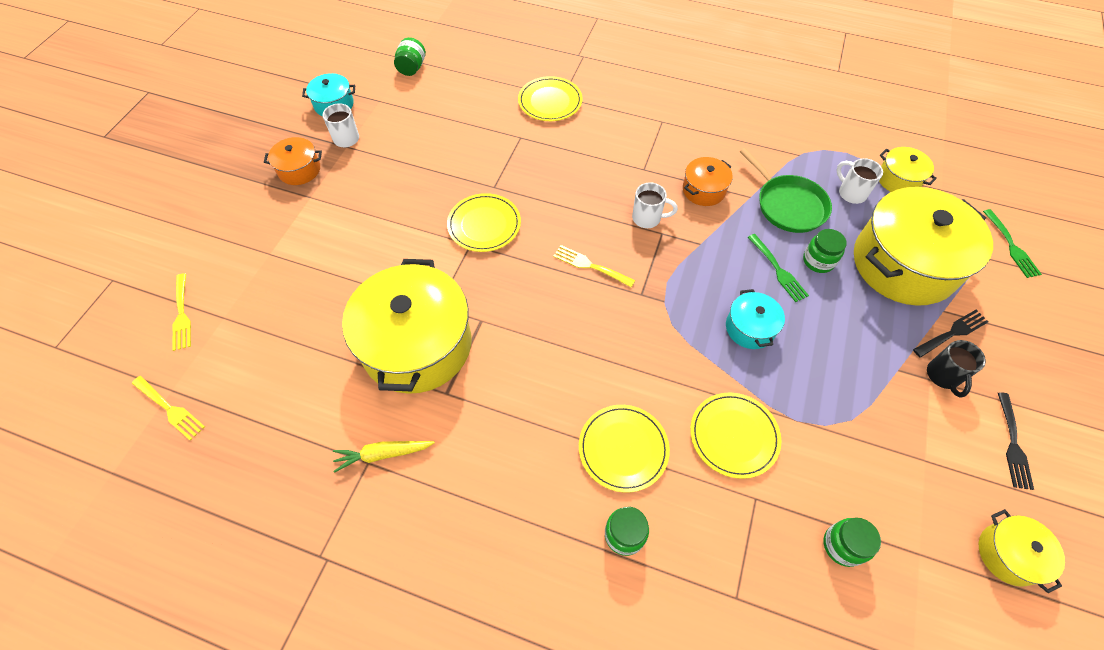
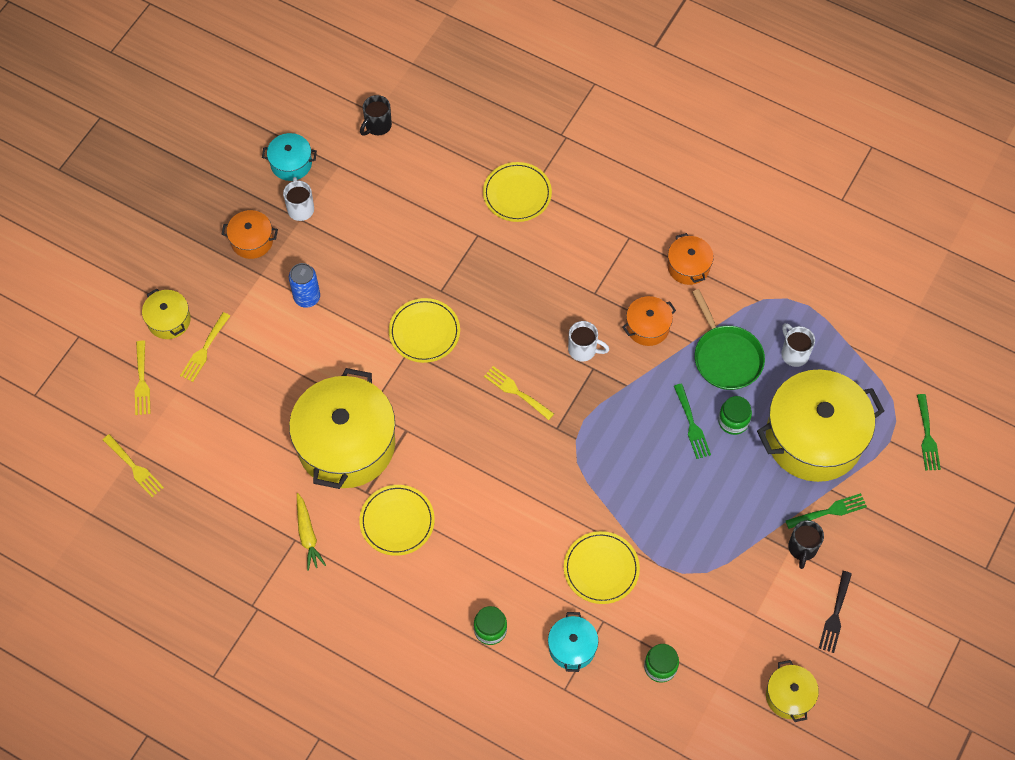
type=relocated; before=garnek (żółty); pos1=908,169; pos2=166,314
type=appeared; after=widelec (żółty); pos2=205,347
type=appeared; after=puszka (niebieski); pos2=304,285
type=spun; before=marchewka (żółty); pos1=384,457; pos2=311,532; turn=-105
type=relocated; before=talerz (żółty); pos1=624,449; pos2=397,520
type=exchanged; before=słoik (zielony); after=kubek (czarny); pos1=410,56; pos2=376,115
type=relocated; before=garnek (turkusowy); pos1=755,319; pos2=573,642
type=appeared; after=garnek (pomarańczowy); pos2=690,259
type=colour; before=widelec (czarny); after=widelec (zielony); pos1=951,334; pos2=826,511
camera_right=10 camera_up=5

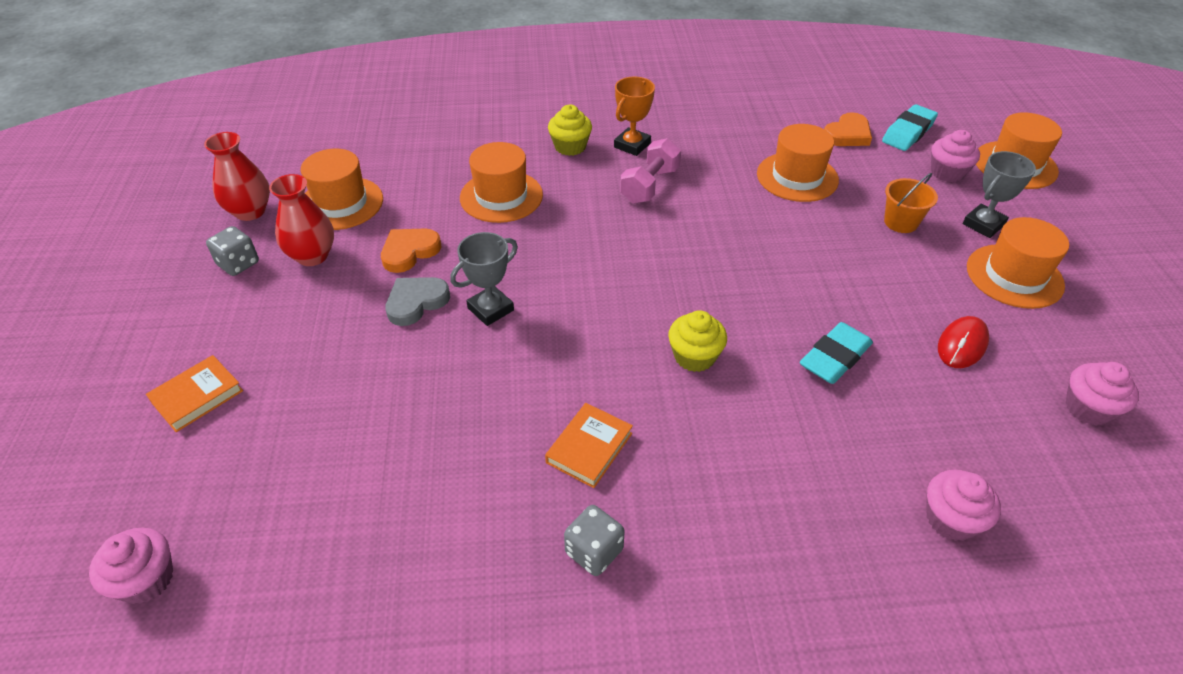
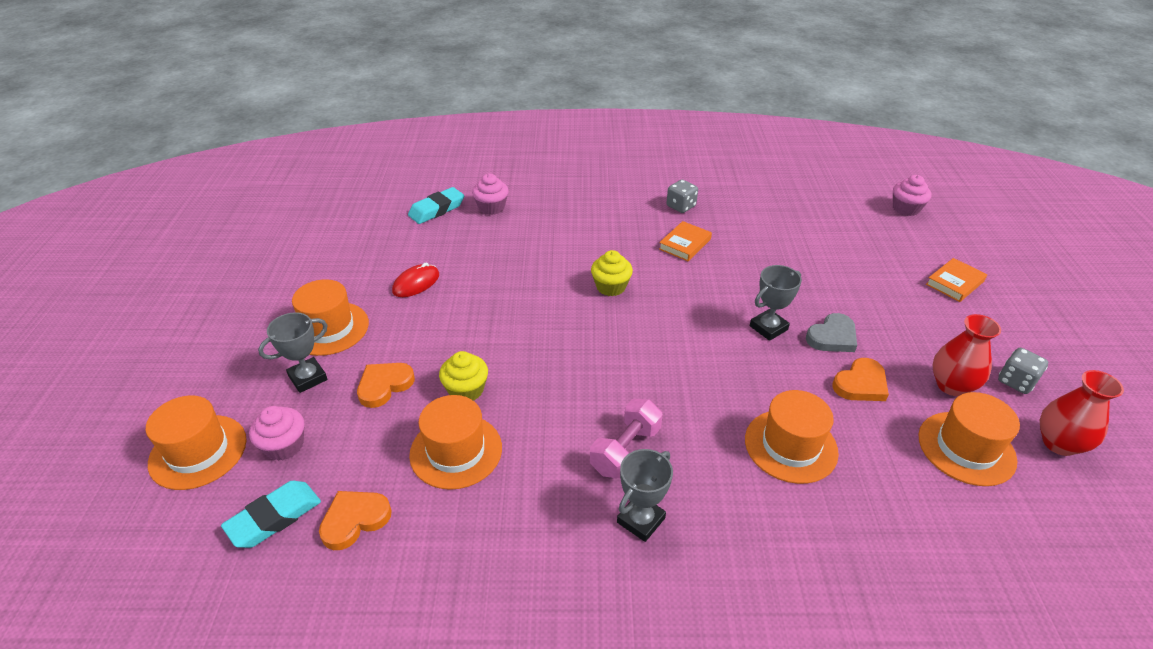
type=exchanged; before=wiadro (pomarańczowy); after=serce (pomarańczowy); pos1=911,203; pos2=386,385
type=relocated; before=gumka do mazania (turkusowy); pos1=836,353; pos2=436,205
type=relocated; before=muffinka (żółty); pos1=570,130; pos2=463,376
type=colour; before=puchar (pomarańczowy); after=puchar (szary); pos1=634,116; pos2=645,495
type=missing; before=muffinka (różowy); pos1=1102,394
camera_right=-175 camera_up=-5

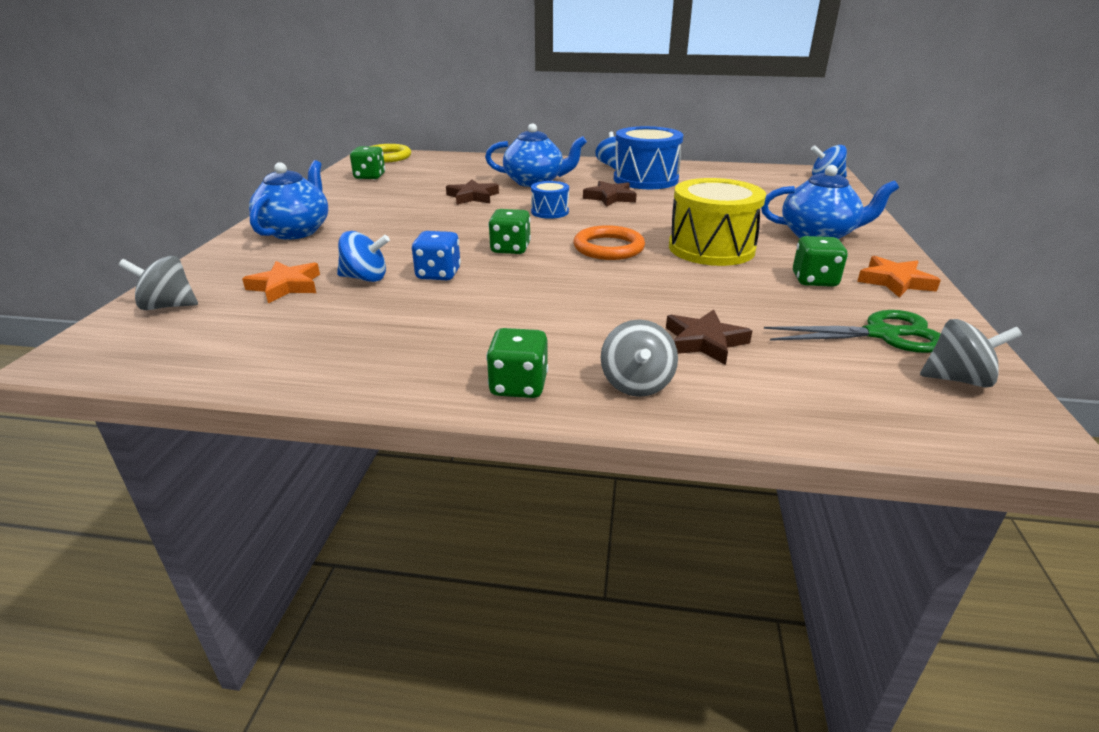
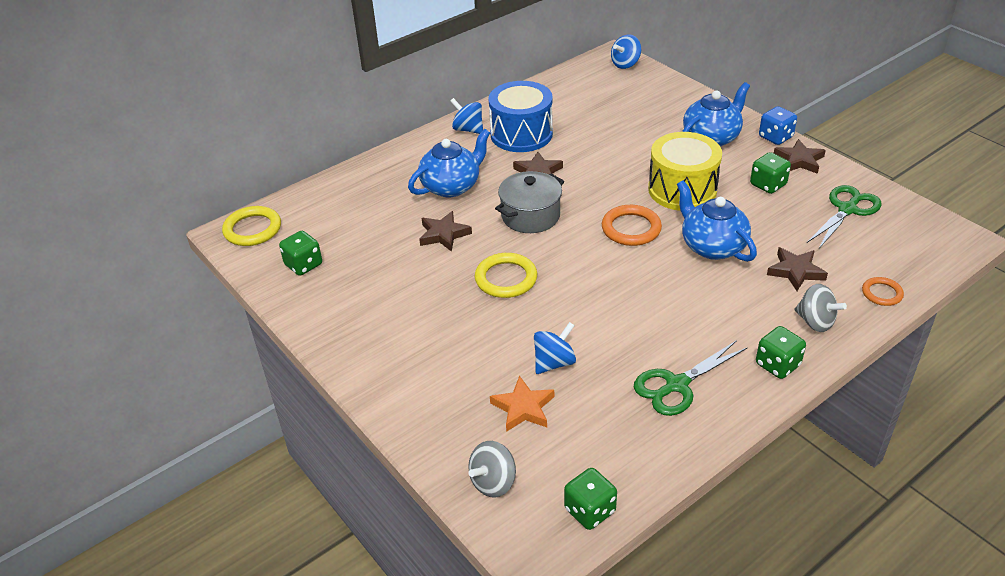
type=appeared; after=pierścień (żółty); pos2=506,275
type=exchanged; before=bęben (niebieski); after=garnek (szary); pos1=550,200; pos2=529,202
type=relocated; before=kostka do gry (zielony); pos1=509,231; pos2=590,499
type=appeared; after=nożyczki (zielony); pos2=691,378
type=relocated; before=imbryk (niebieski); pos1=288,200; pos2=717,221
type=relocated; before=kostka do gry (niebieski); pos1=436,255; pos2=778,125
type=colour; before=gwiazda (pomarańczowy); after=gwiazda (brązowy); pos1=899,277; pos2=800,156
type=appeared; after=pierścień (pomarańczowy); pos2=883,291
type=missing; before=bączek (szary); pos1=971,353
camera_right=-45 camera_up=10

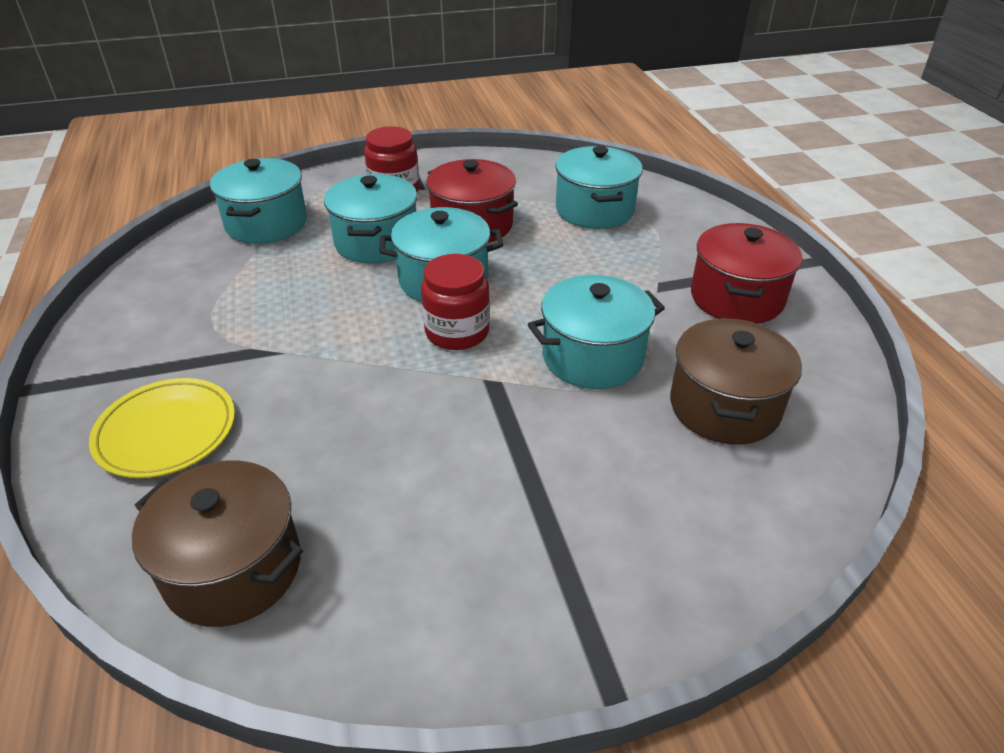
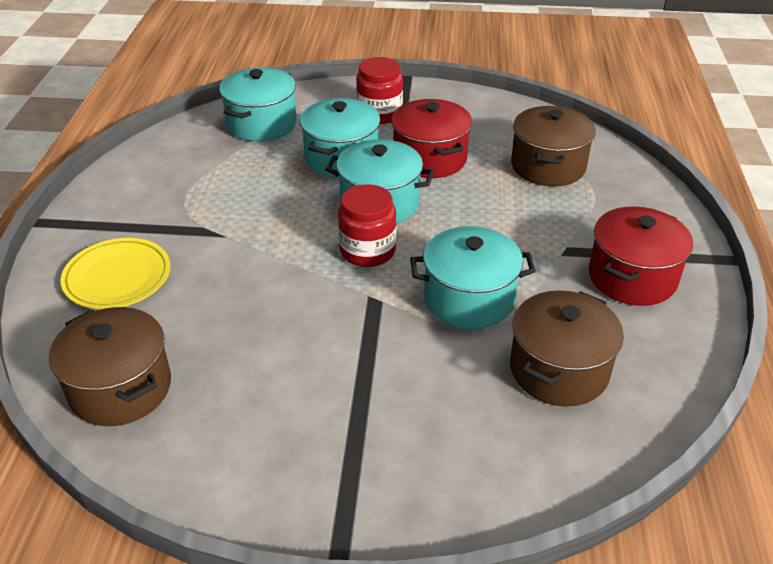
type=colour; before=garnek (turkusowy); after=garnek (brązowy); pos1=599,187; pos2=553,146
camera_right=20 camera_up=0

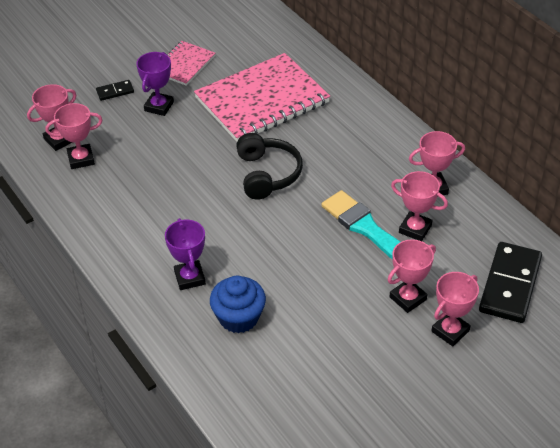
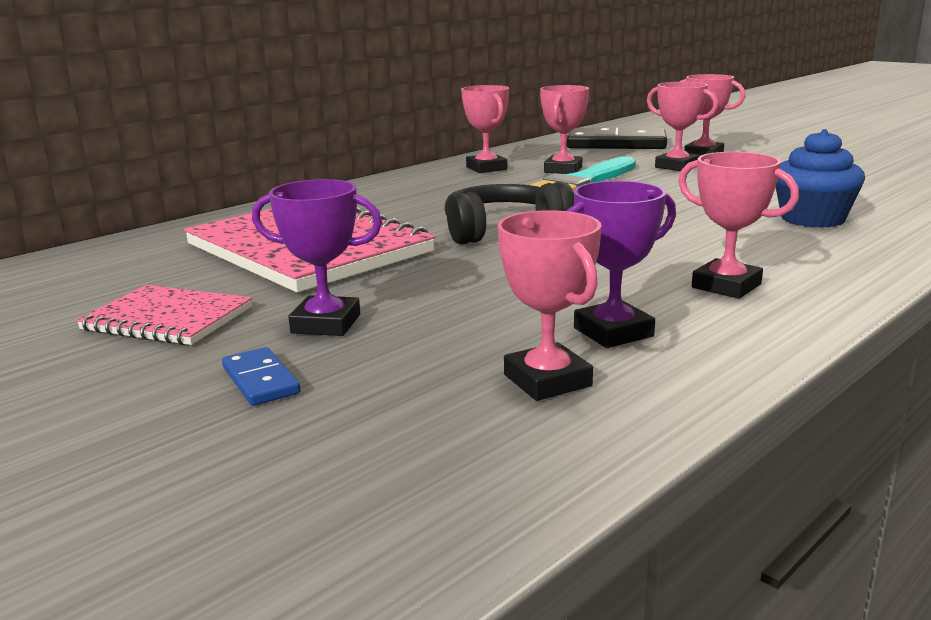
type=colour; before=kostka domina (czarny); after=kostka domina (niebieski); pos1=115,90; pos2=261,376
type=relocated; before=puchar (fioletowy); pos1=185,254; pos2=621,264
type=relocated; before=puchar (różowy); pos1=51,117; pos2=738,225
camera_right=-100 camera_up=-25

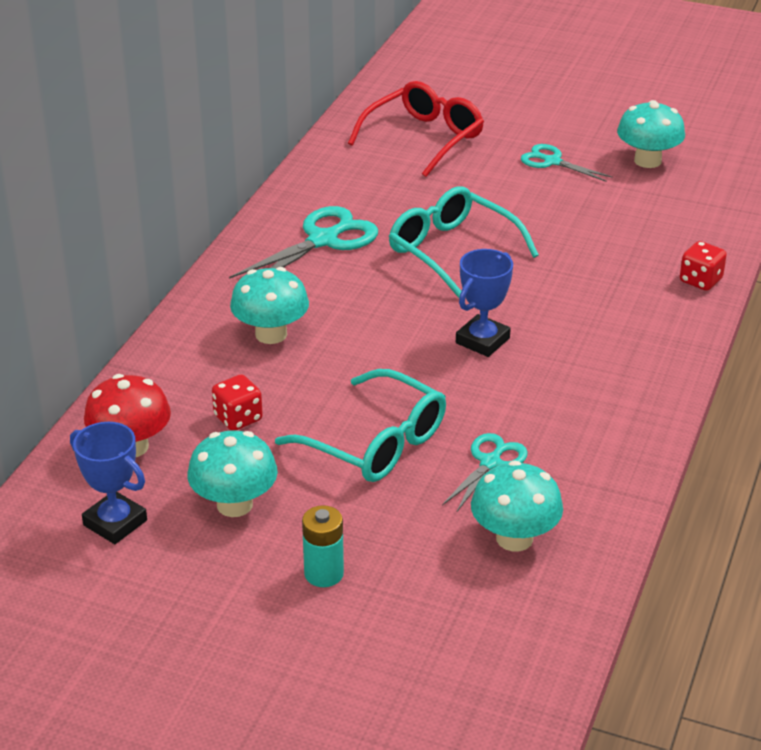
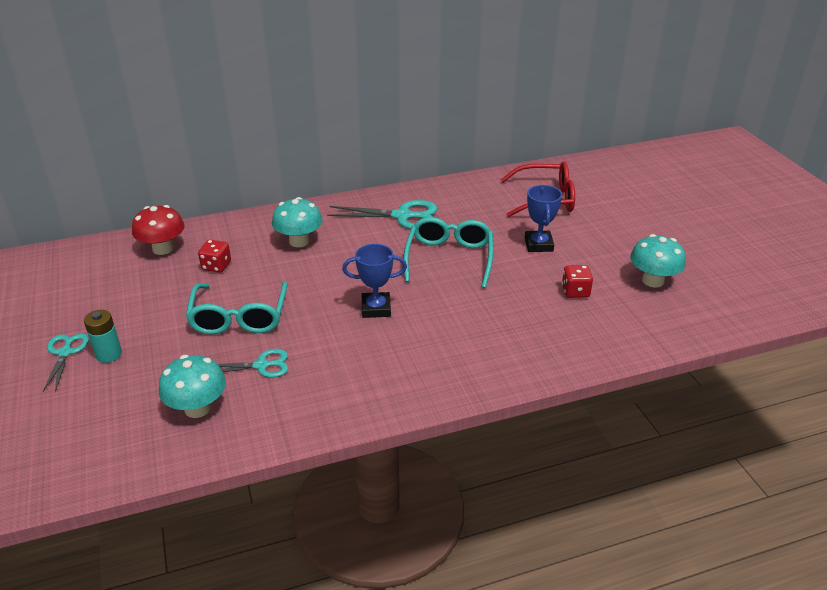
type=relocated; before=nożyczki (turkusowy); pos1=567,163; pos2=66,362
type=relocated; before=puchar (niebieski); pos1=108,483; pos2=543,218
type=relocated; before=kostka do gry (czerwony); pos1=703,266; pos2=577,281
type=missing; before=grzyb (turkusowy); pos1=232,473
camera_right=50 camera_up=0

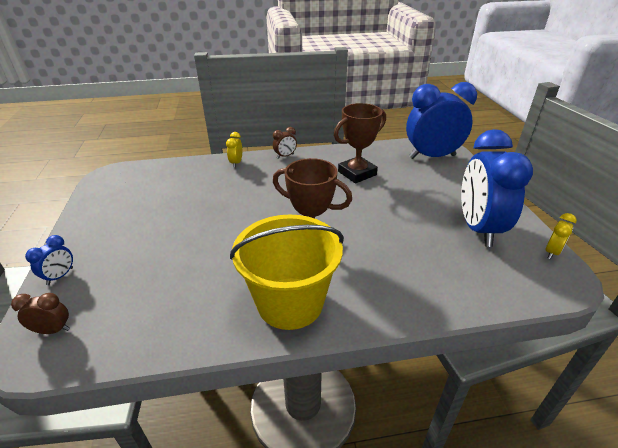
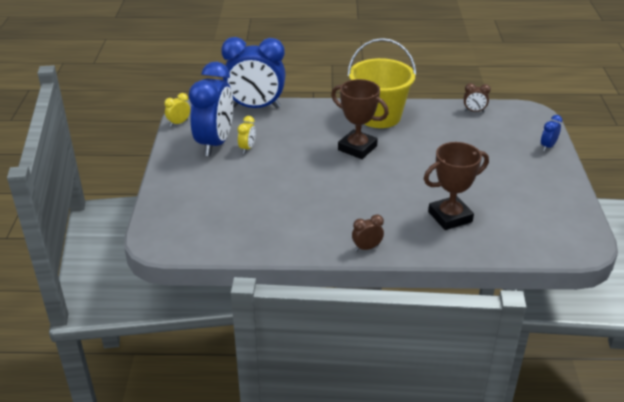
type=relocated; before=budzik (niebieski); pos1=441,120; pos2=253,72
type=relocated; before=budzik (żółty); pos1=234,150; pos2=247,135
type=relocated; before=puchar (brązowy); pos1=360,143; pos2=456,186
type=relocated; before=budzik (brązowy); pos1=40,313; pos2=477,97
camera_right=-170 camera_up=0

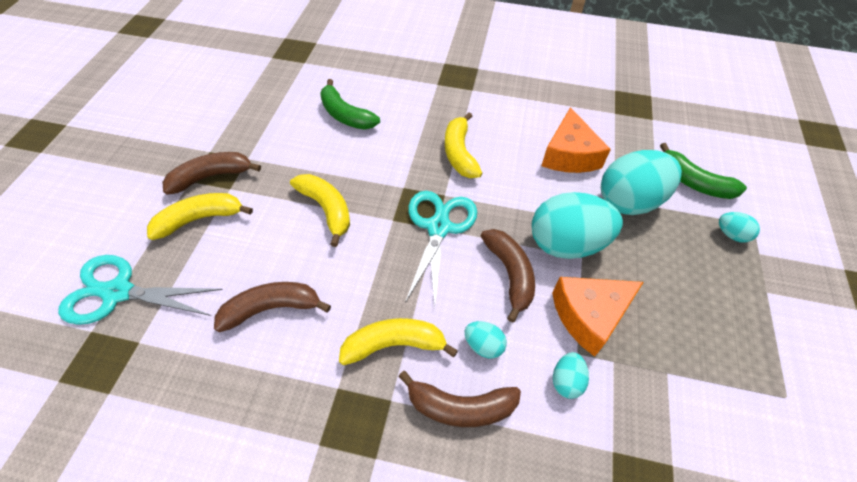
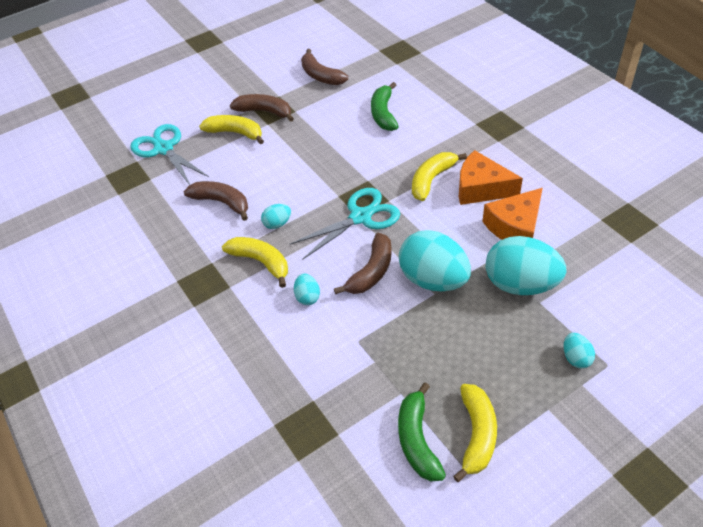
type=relocated; before=jajko (turkusowy); pos1=571,375; pos2=276,216
type=relocated; before=banan (brązowy); pos1=459,399; pos2=324,67
type=relocated; before=banan (zielony); pos1=703,171; pos2=422,431
type=relocated; before=banan (żółty); pos1=320,210; pos2=475,433
type=relocated; before=ser (pomarańczowy); pos1=598,317; pos2=491,177
camera_right=50 camera_up=-5

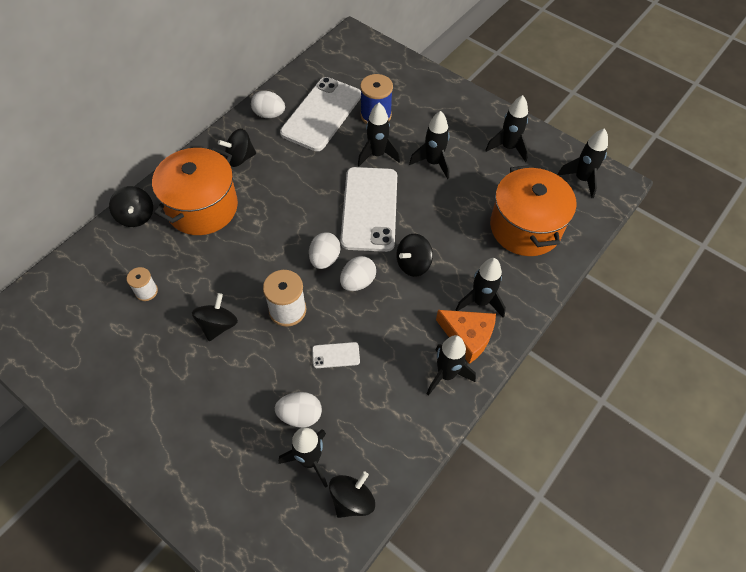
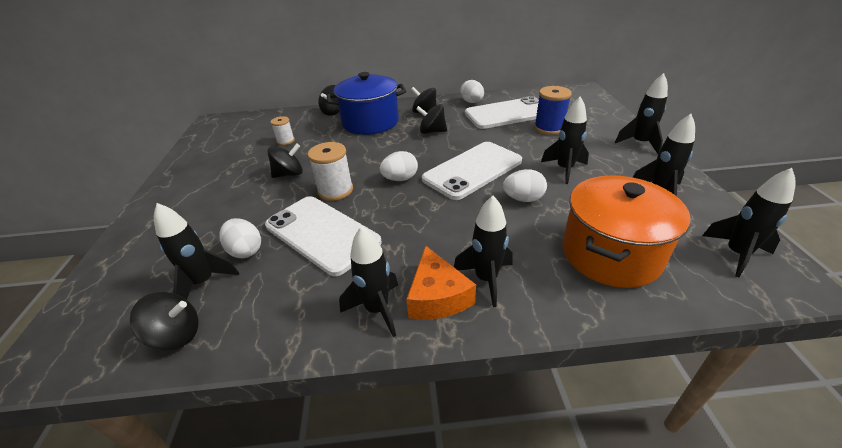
type=size; before=telefon (biały); pos1=336,355; pos2=323,236; scale=2.44
type=colour; before=garnek (pomarańczowy); after=garnek (niebieski); pos1=195,191; pos2=366,103
type=relocated; before=bączek (czarny); pos1=414,255; pos2=431,119
type=relocated; before=jajko (biały); pos1=358,273; pos2=525,185
type=relocated; before=rakieta (czarny); pos1=379,134; pos2=641,113
camera_right=50 camera_up=-20

